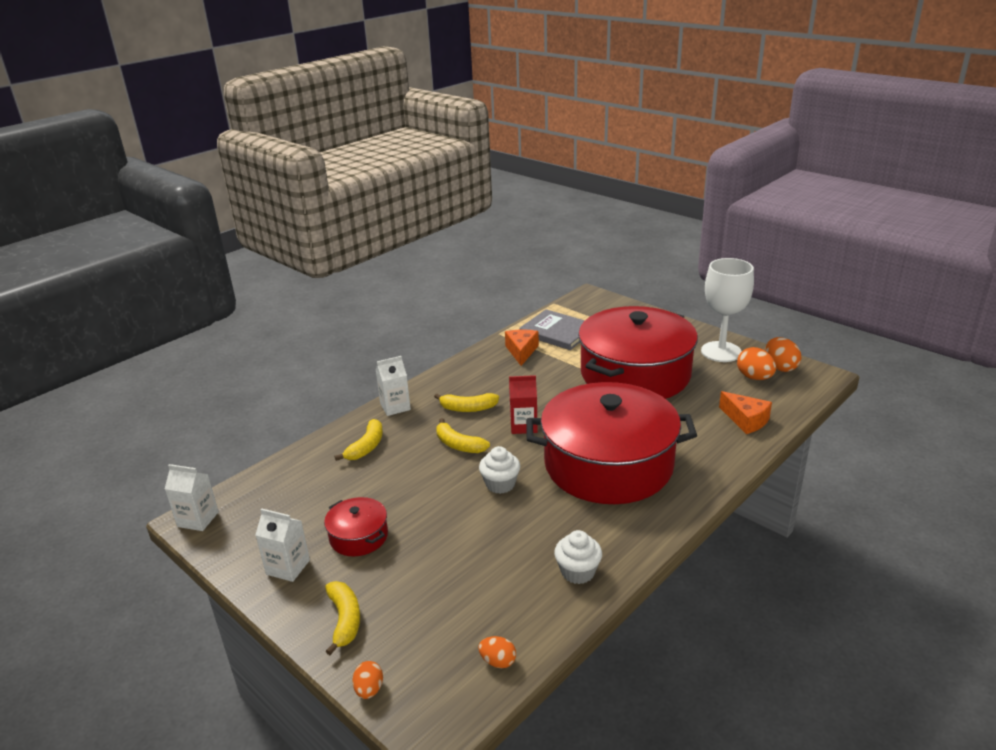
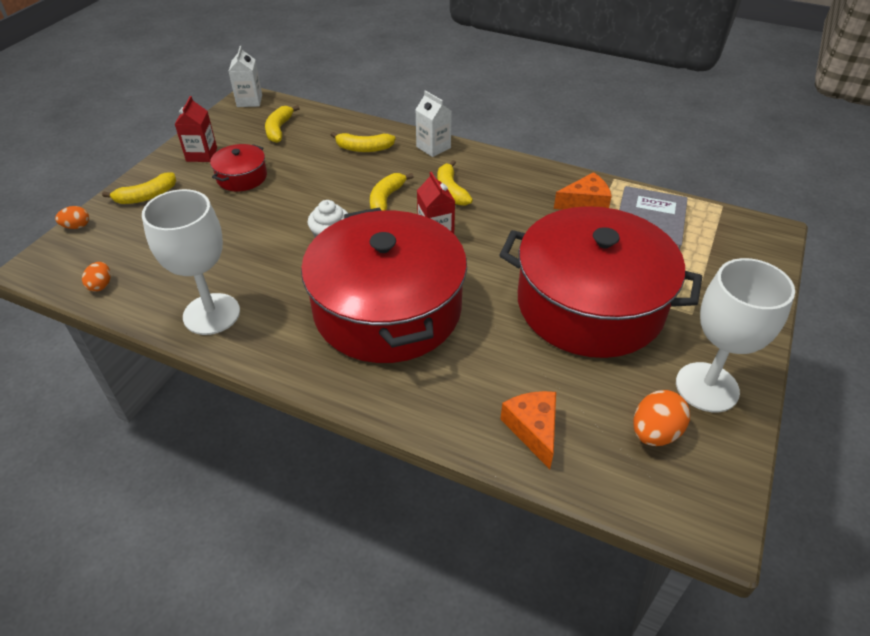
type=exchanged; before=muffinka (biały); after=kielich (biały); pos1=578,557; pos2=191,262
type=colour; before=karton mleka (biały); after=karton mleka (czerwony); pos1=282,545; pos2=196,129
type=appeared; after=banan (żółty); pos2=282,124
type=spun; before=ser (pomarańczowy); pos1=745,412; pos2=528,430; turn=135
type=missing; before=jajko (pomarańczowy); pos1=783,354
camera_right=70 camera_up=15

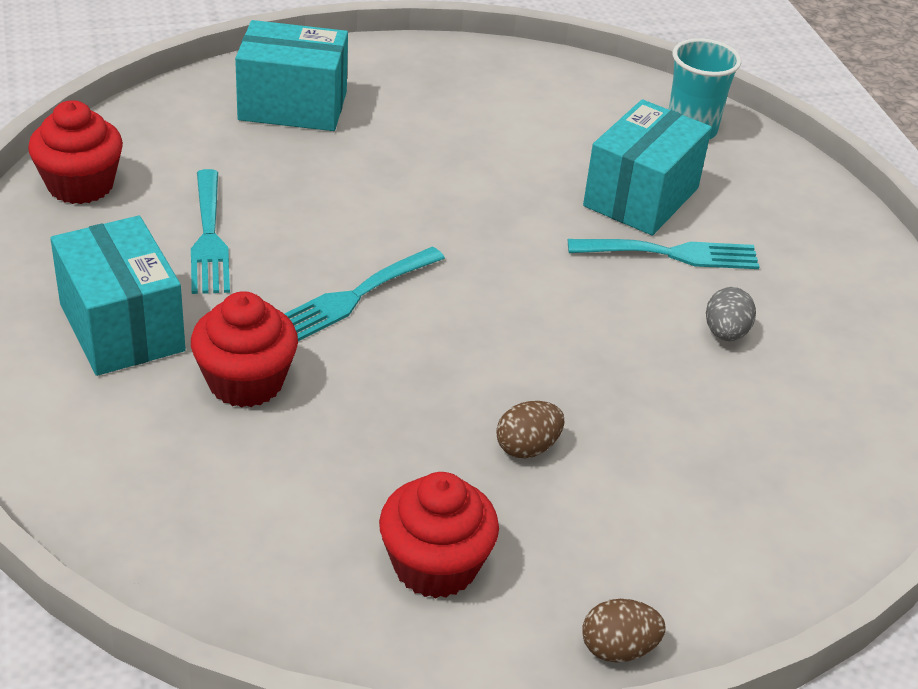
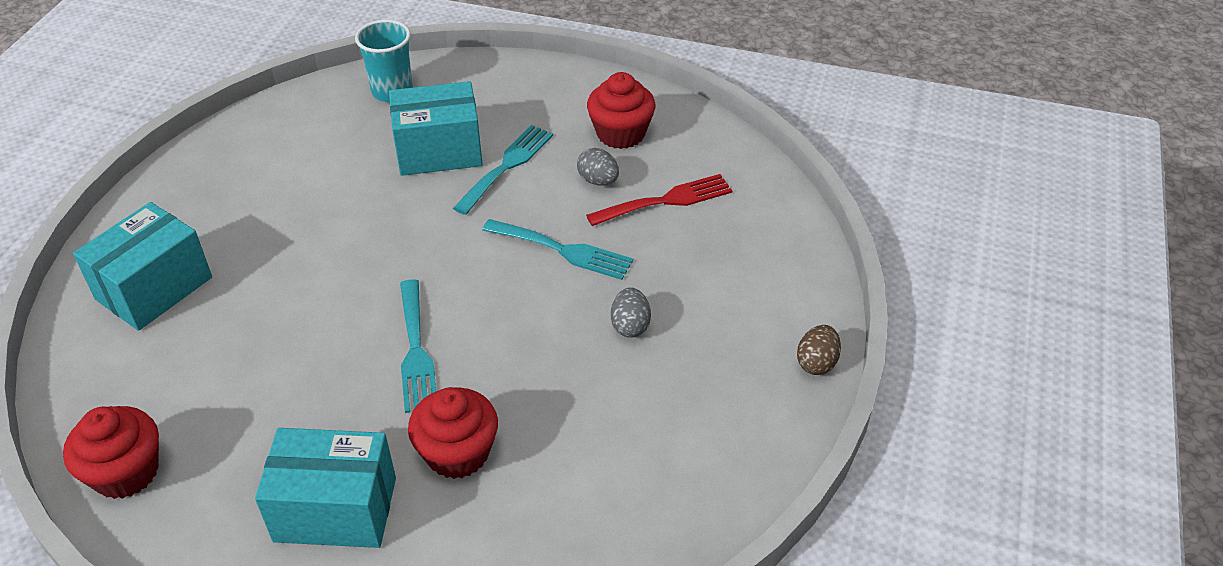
type=spun; before=pudełko (turkusowy); pos1=647,167; pos2=436,128; turn=-75
type=relocated; before=widelec (turkusowy); pos1=210,231; pos2=557,249
type=appeared; after=widelec (czerwony); pos2=659,200
type=relocated; before=muffinka (czerwony); pos1=439,535; pos2=621,110
type=colour; before=jajko (brązowy); after=jajko (szary); pos1=530,429; pos2=631,313
camera_right=-55 camera_up=5

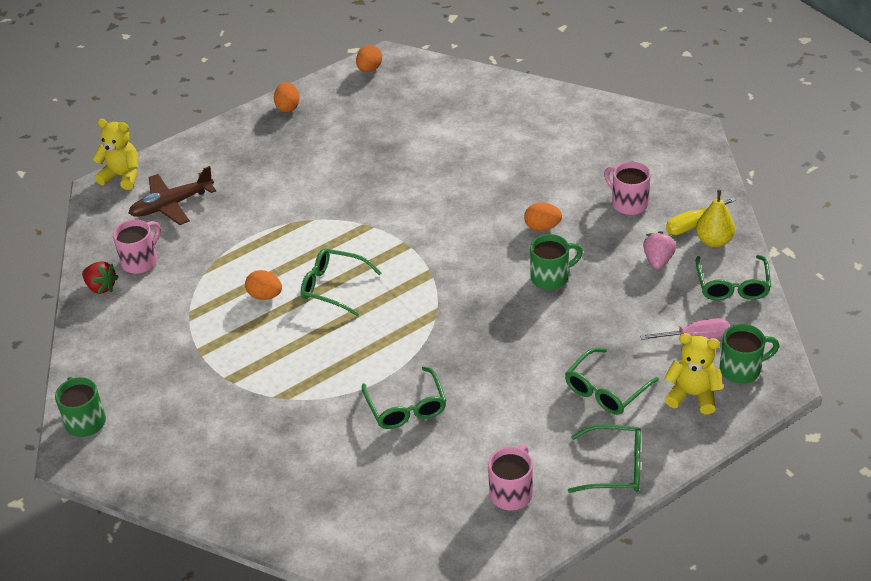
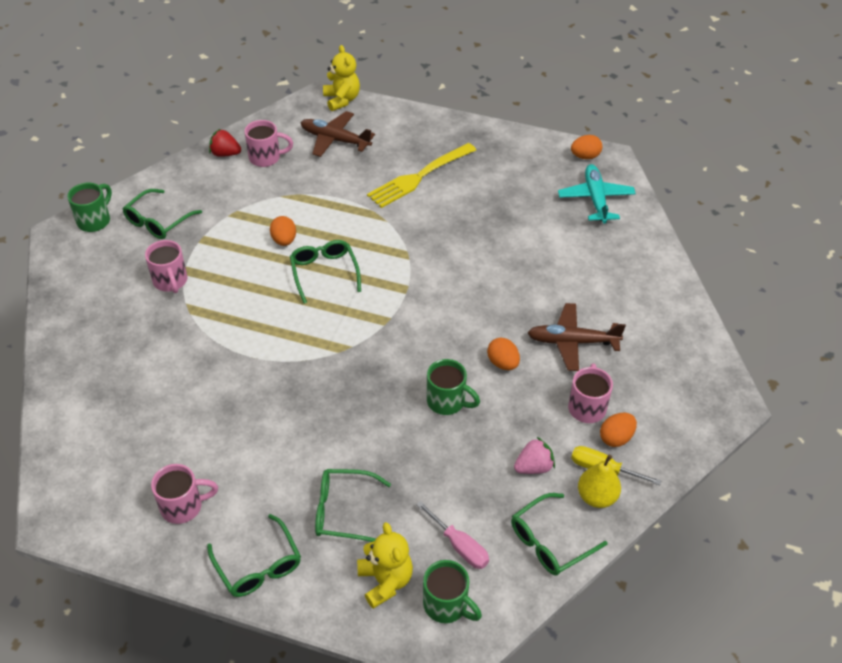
type=relocated; before=okulary (zielony); pos1=404,397; pos2=162,214
type=appeared; after=kubek (różowy); pos2=166,266
type=spun; before=truskawka (czerwony); pos1=100,277; pos2=225,142; turn=105
type=appeared; after=widelec (żółty); pos2=421,175
type=appeared; after=samolot (brązowy); pos2=577,337
type=appeared; after=samolot (turkusowy); pos2=597,194
type=relocated; before=jajko (pomarańczowy); pos1=286,97; pos2=618,430
camera_right=50 camera_up=5

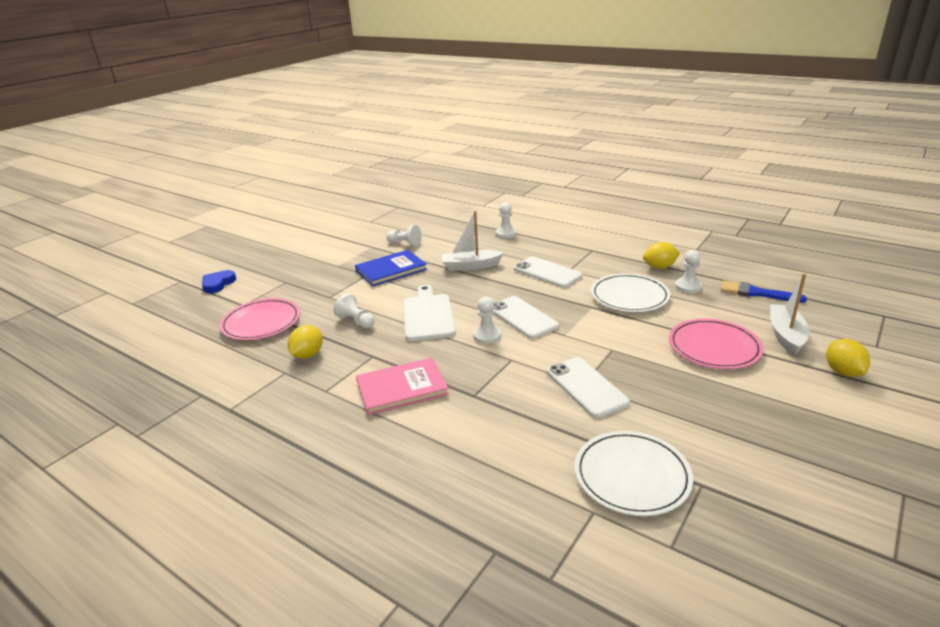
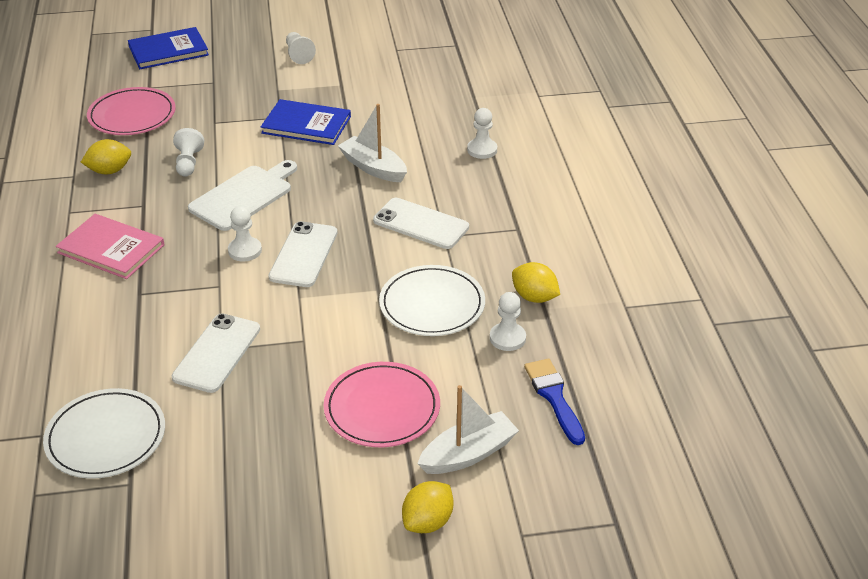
type=exchanged; before=serce (niebieski); after=książka (niebieski); pos1=219,281; pos2=168,48
type=relocated; before=pionek (biały); pos1=404,236; pos2=301,48
type=spun; before=telefon (biały); pos1=548,272; pos2=421,223; turn=-60
camera_right=45 camera_up=10

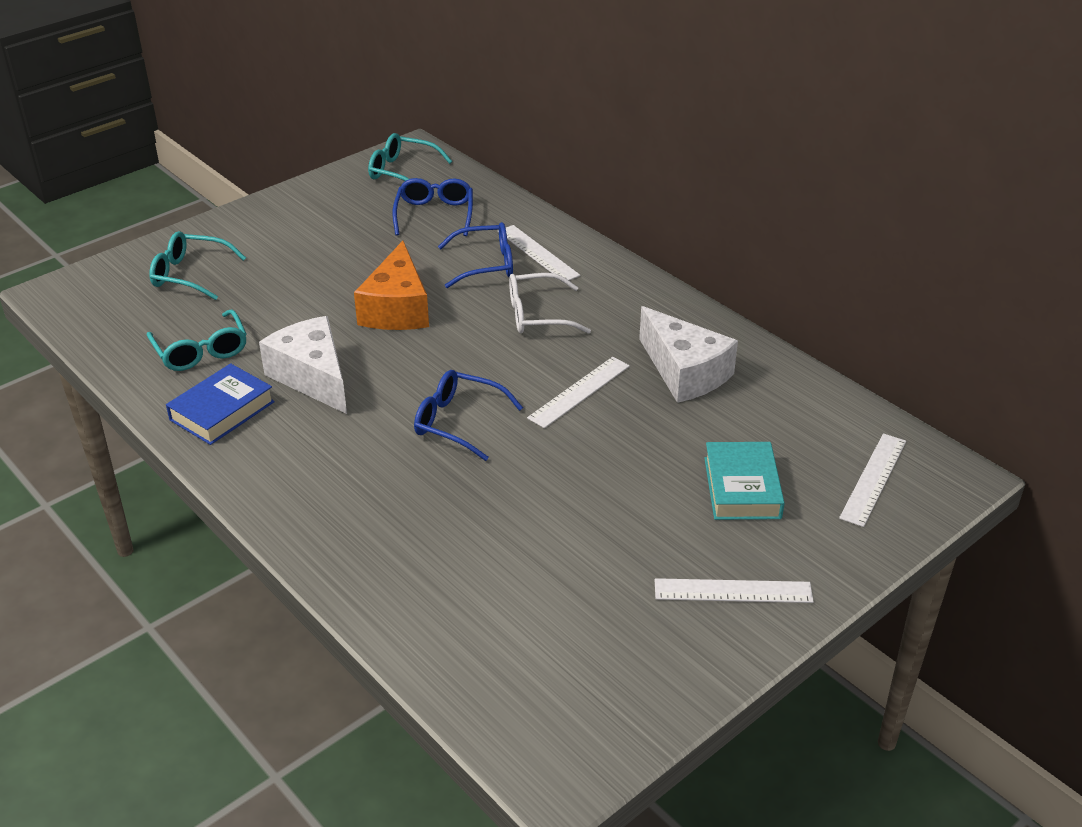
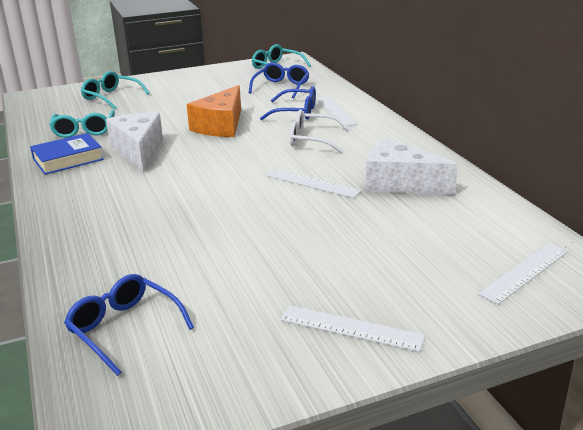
type=relocated; before=okulary (niebieski); pos1=468,415; pos2=129,325
type=spun; before=linijka (biały); pos1=578,392; pos2=313,183; turn=60
type=spun; before=ser (biały); pos1=688,354; pos2=411,166; turn=135
type=missing; before=książka (turkusowy); pos1=744,481
camera_right=20 camera_up=-10

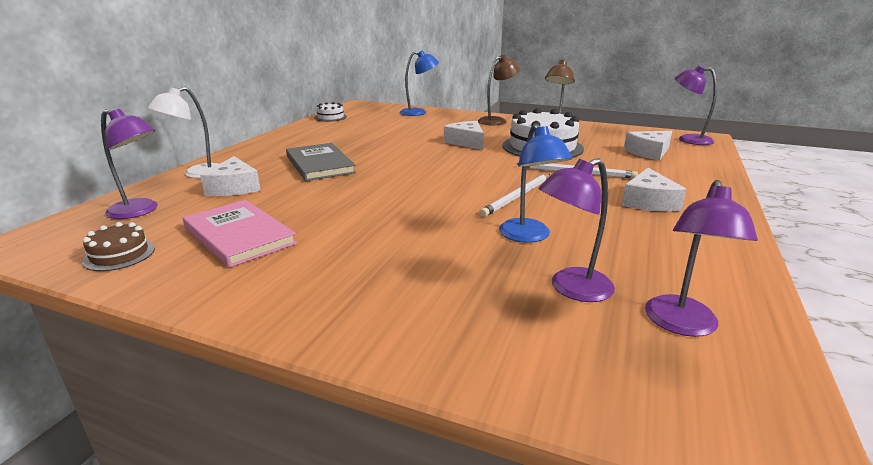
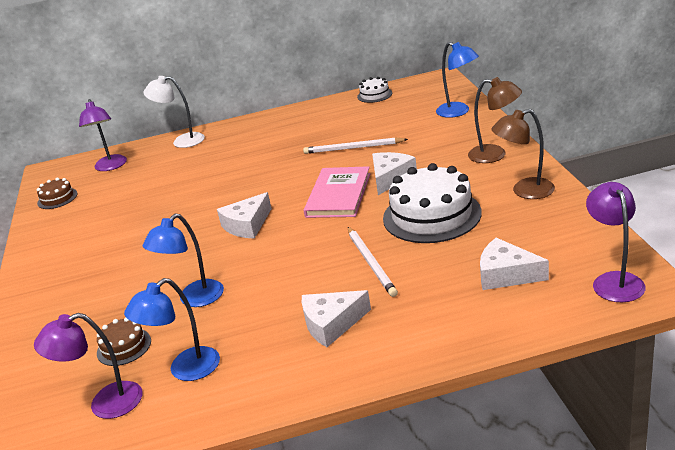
type=exchanged; before=lampka (fioletowy); after=tort (brązowy); pos1=576,230; pos2=124,341
type=appeared; after=lampka (niebieski); pos2=172,329
type=relocated; before=ser (biały); pos1=230,176; pos2=244,215
type=relocated; before=ołówek (biały); pos1=515,195; pos2=355,145
type=relocated; before=książka (różowy); pos1=240,234; pos2=336,192
type=missing; before=książka (szary); pos1=321,162
camera_right=60 camera_up=5

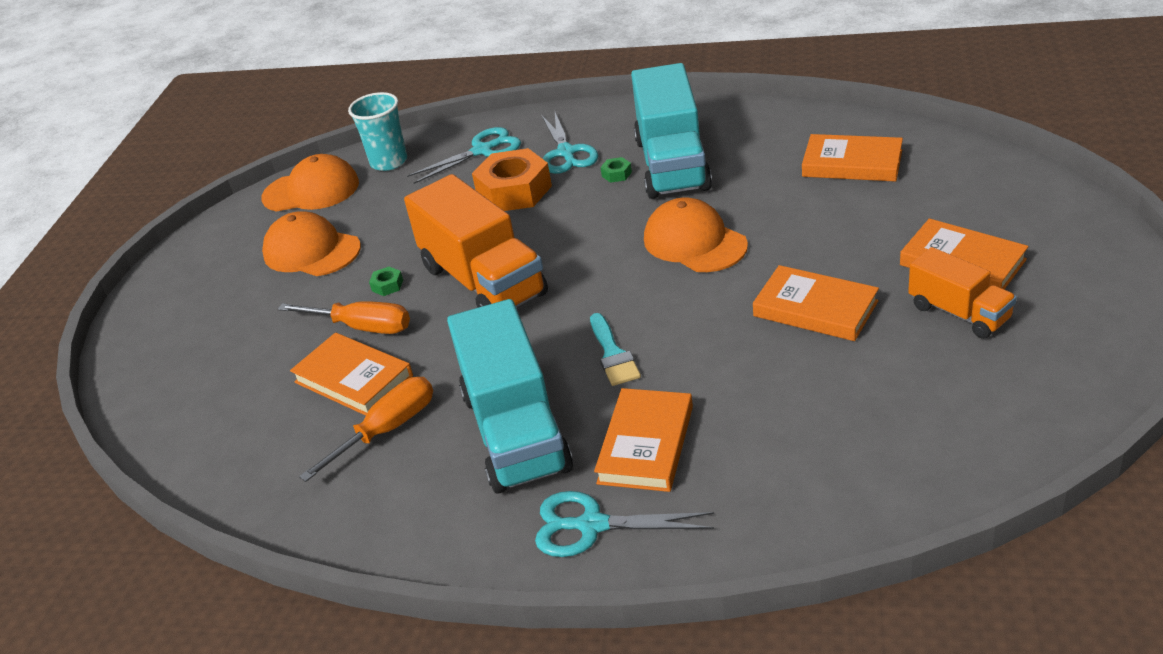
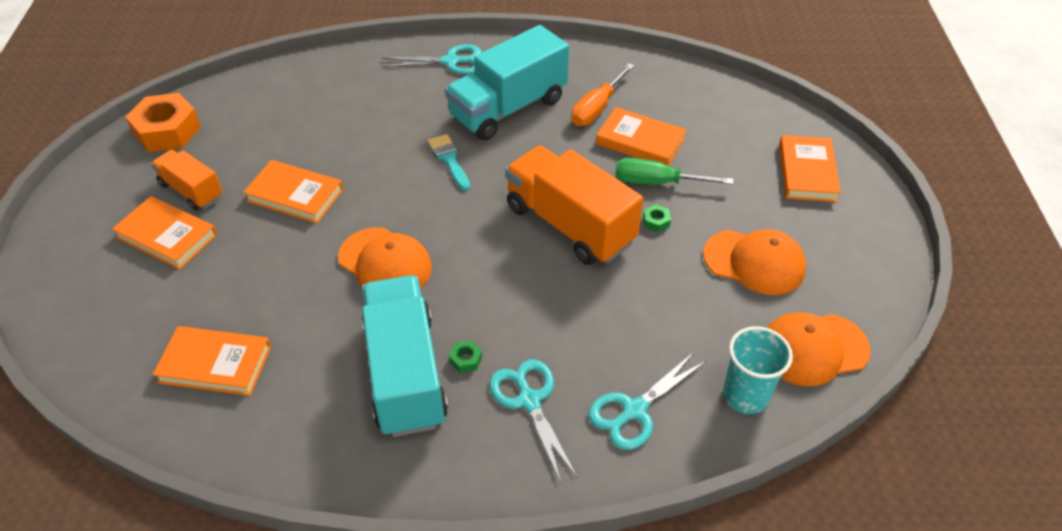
type=relocated; before=nakrętka (pomarańczowy); pos1=512,179; pos2=163,122
type=spun; before=ciężarówka (turkusowy); pos1=510,396; pos2=507,82; turn=-105
type=colour; before=śrubokręt (pomarańczowy); after=śrubokręt (zielony); pos1=344,317; pos2=674,171
type=relocated; before=książka (pomarańczowy); pos1=643,440; pos2=810,168
camera_right=165 camera_up=10

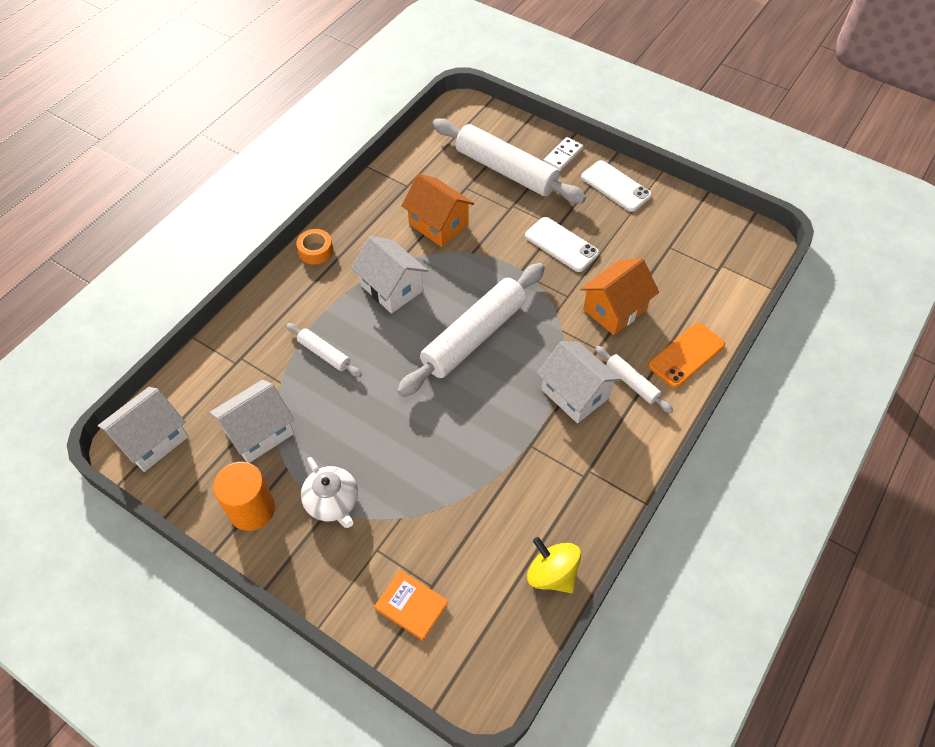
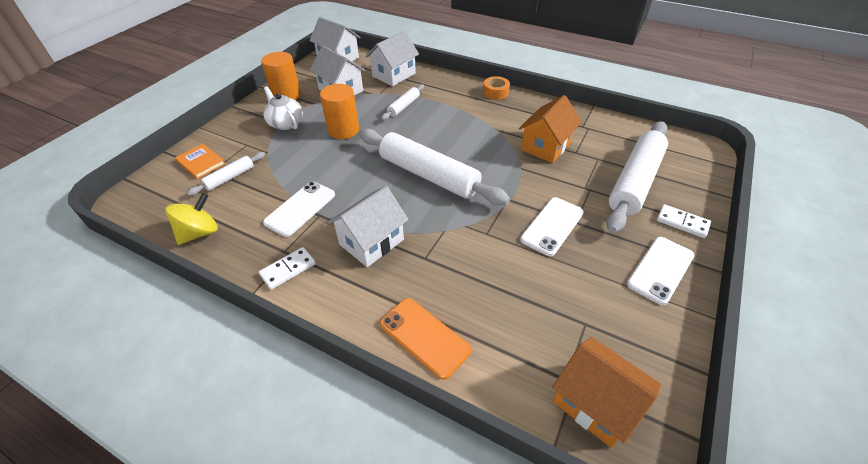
type=spun; before=książka (pomarańczowy); pos1=411,605; pos2=200,161; turn=-75
type=relocated; before=wałek do ciasta (biały); pos1=634,379; pos2=226,174
type=appeared; after=kostka domina (biały); pos2=287,268
type=spun; before=imbryk (biały); pos1=329,492; pos2=283,108; turn=90
type=appeared; after=telefon (biały); pos2=299,209
type=appeared; after=walec (pomarańczowy); pos2=339,111
type=relocated; before=domek (biały); pos1=389,275; pos2=392,58
type=relocated; before=domek (pomarańczowy); pos1=619,297; pos2=606,392
camera_right=85 camera_up=-10

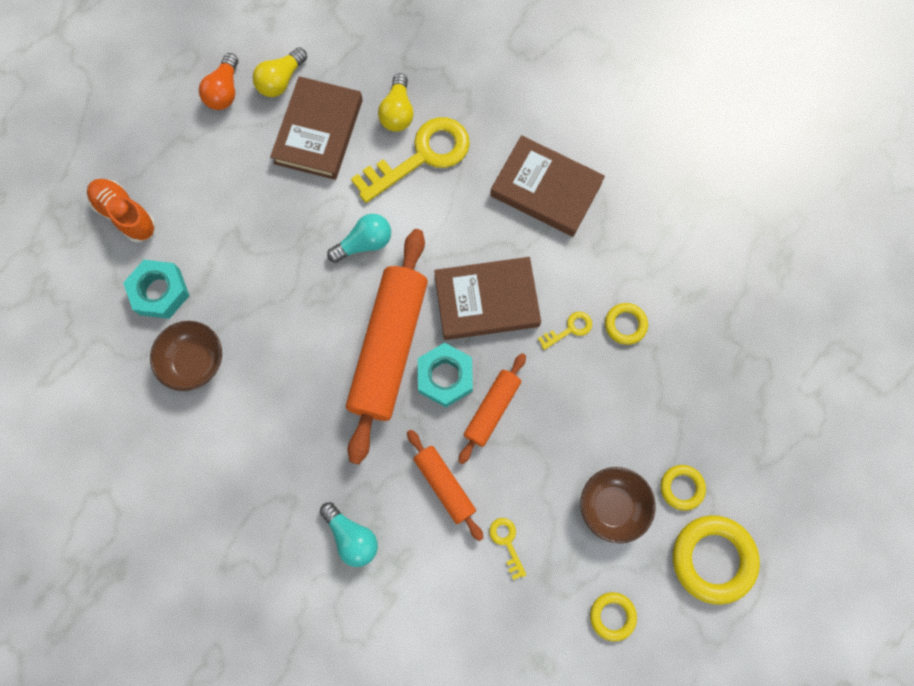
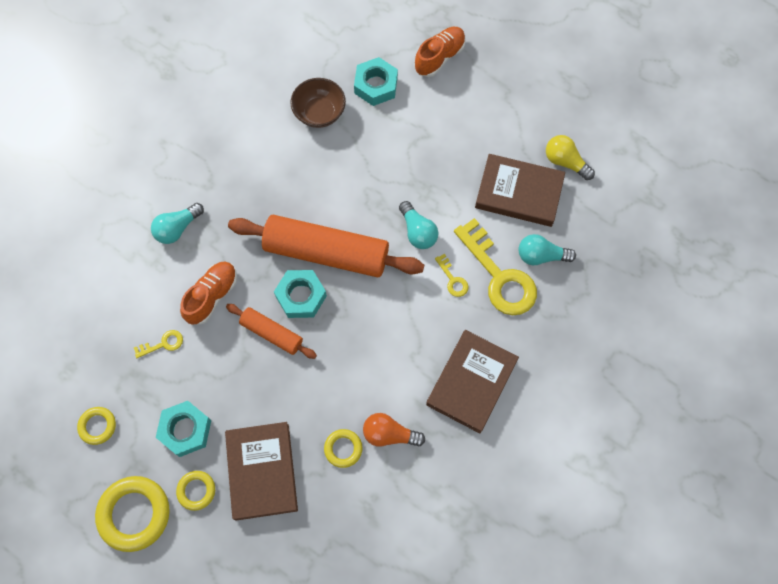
type=exchanged; before=miska (brązowy); after=nakrętka (turkusowy); pos1=617,505; pos2=183,429
type=exchanged; before=wałek do ciasta (pomarańczowy); after=but (pomarańczowy); pos1=445,485; pos2=208,293
type=relocated; before=książka (brązowy); pos1=487,298; pos2=261,471
type=relocated; before=żarówka (pomarańczowy); pos1=218,81; pos2=394,430
type=relocated; before=klucz (żółty); pos1=565,330; pos2=452,275
type=colour; before=żarówka (żółty); after=żarówka (turkusowy); pos1=396,102; pos2=547,249
camera_right=90 camera_up=-5

